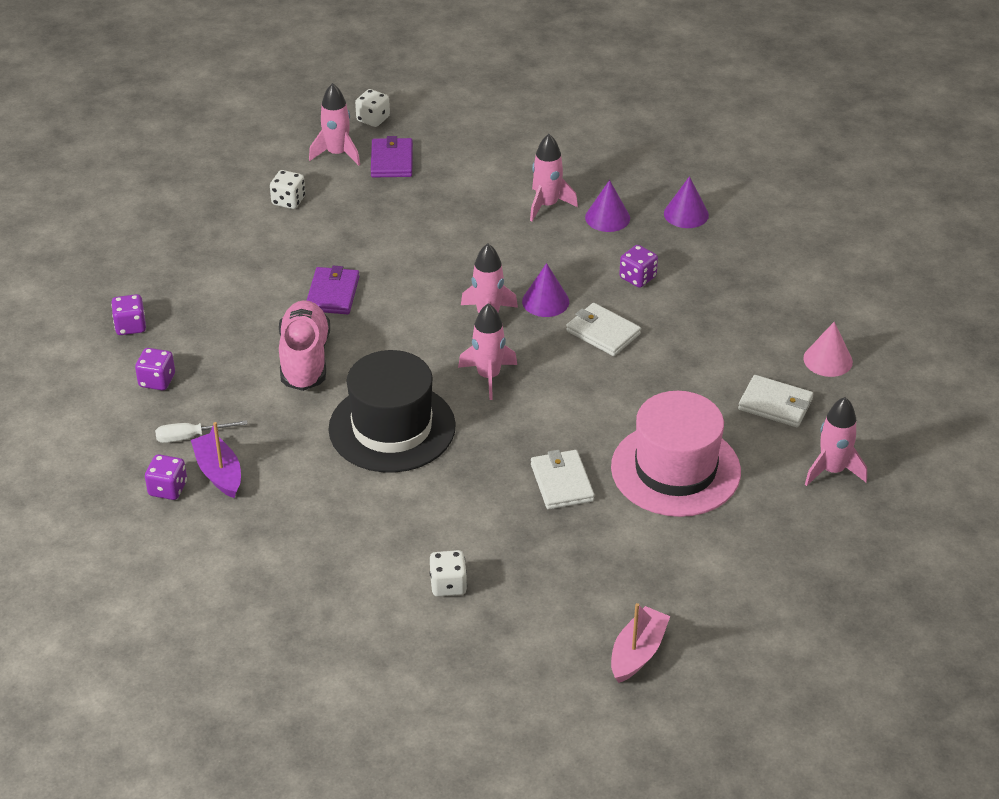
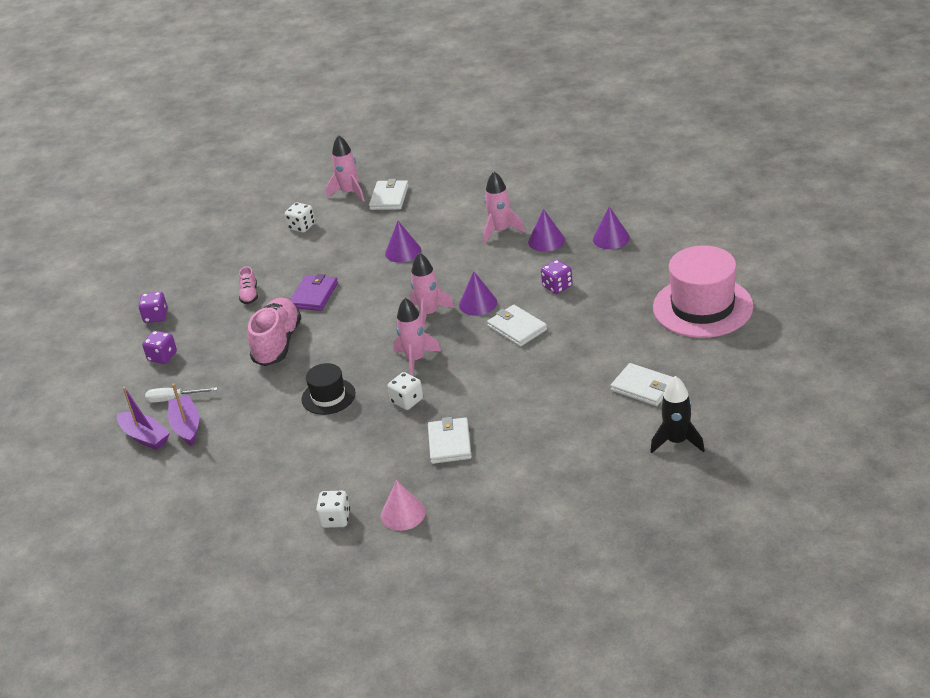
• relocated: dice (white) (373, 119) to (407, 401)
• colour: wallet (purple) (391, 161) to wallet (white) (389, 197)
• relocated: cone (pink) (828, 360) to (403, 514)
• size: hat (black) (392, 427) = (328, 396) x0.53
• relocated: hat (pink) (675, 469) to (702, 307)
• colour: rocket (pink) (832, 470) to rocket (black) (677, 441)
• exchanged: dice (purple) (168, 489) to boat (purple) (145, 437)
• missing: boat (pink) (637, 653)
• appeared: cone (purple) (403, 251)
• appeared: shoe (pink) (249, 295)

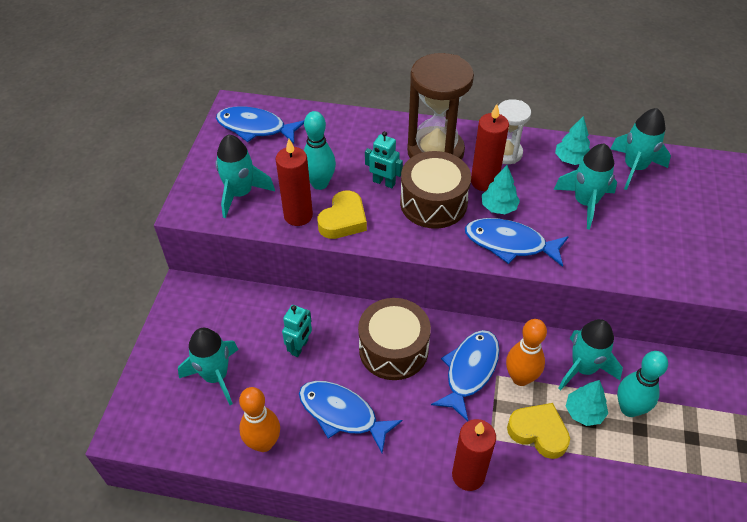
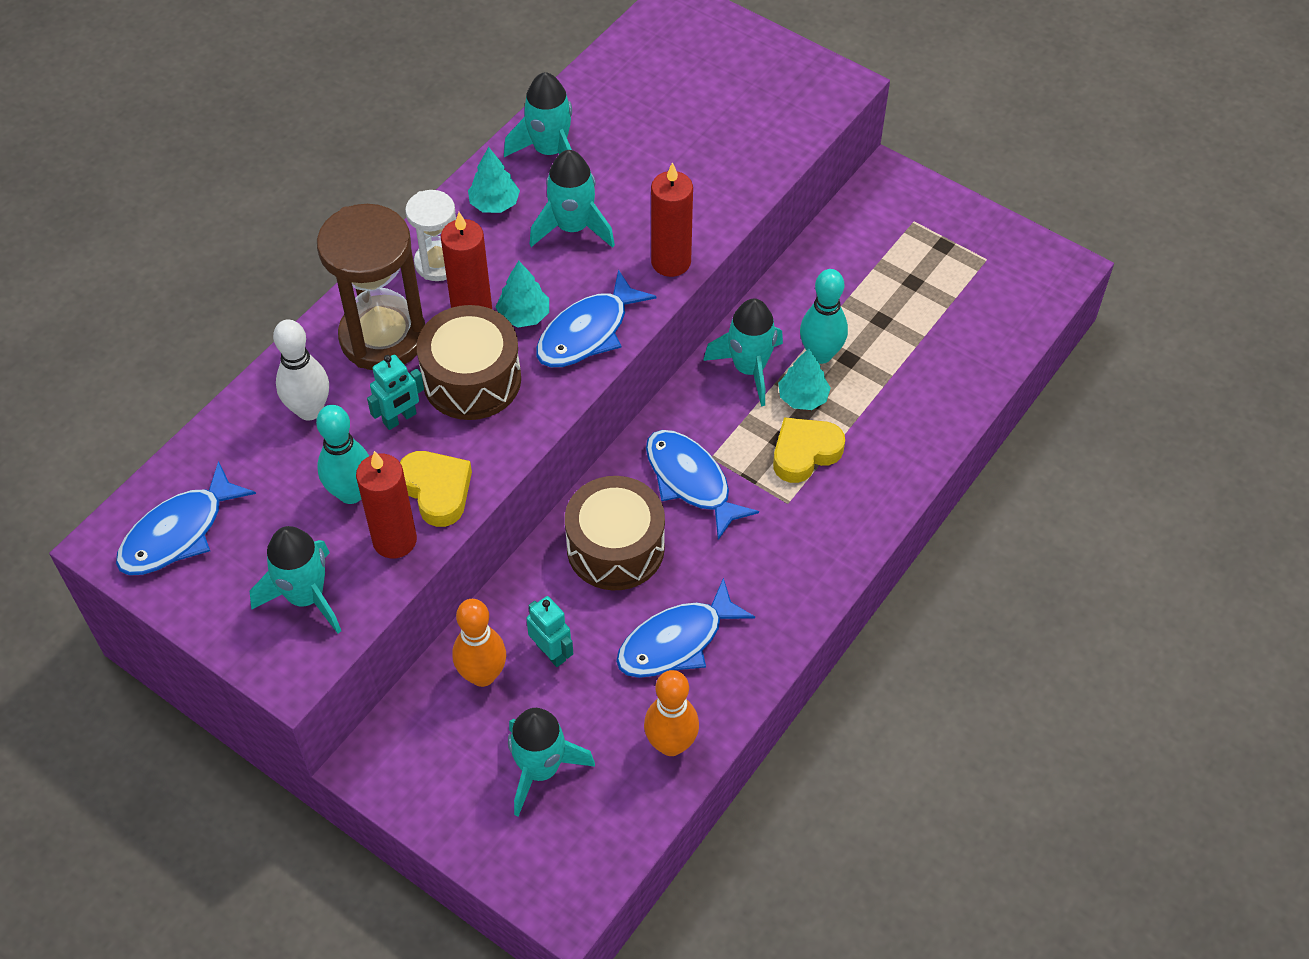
• relocated: bowling pin (orange) (520, 378) to (482, 675)
• relocated: candle (red) (468, 475) to (671, 262)
• appeared: bowling pin (white) (309, 410)

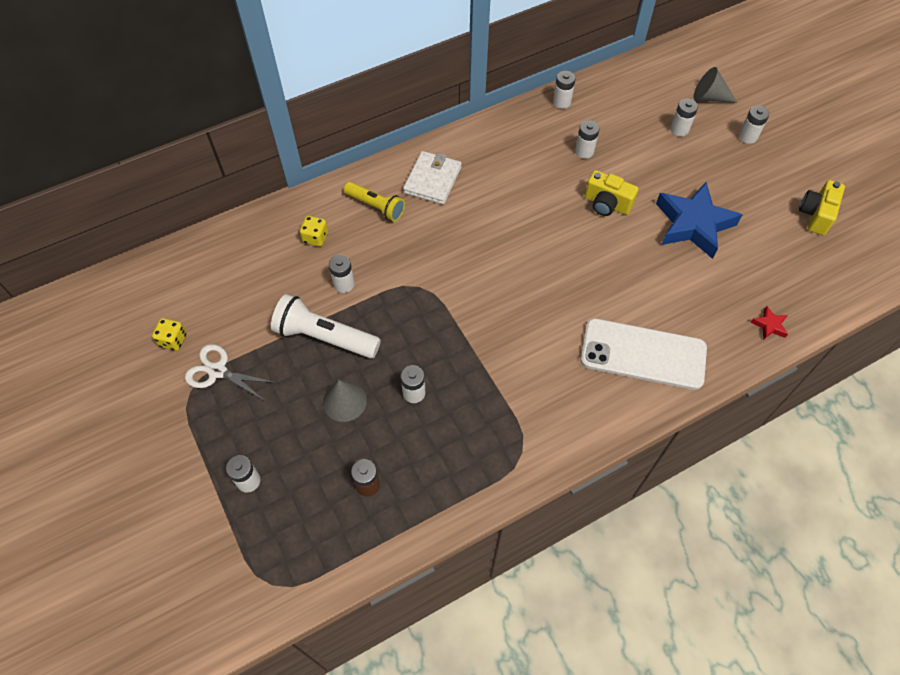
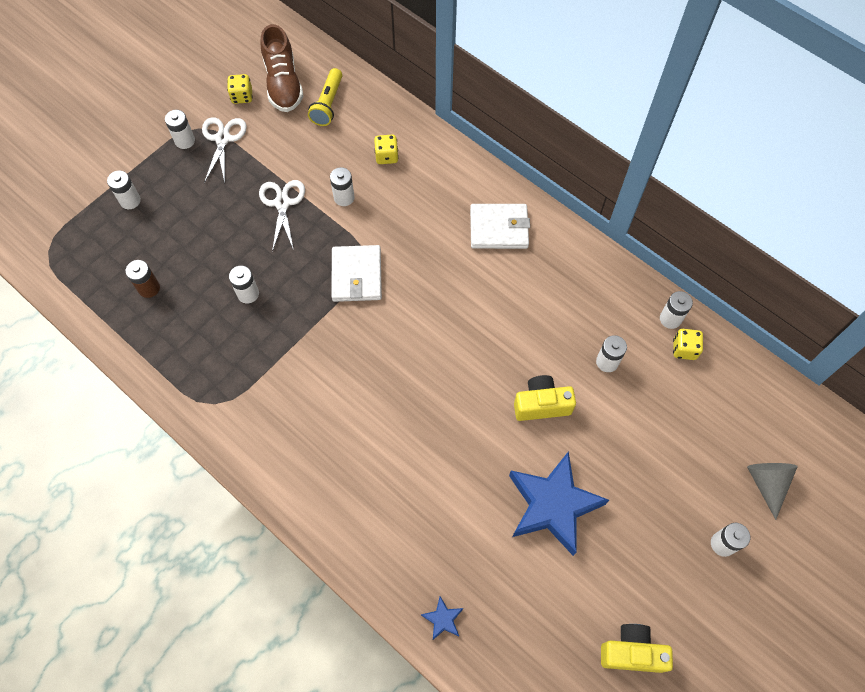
• relocated: battery (white) (679, 129) to (185, 141)
• spun: camera (yellow) (606, 204) = (541, 404) 75 degrees clockwise
• relocated: flashlight (yellow) (376, 207) to (328, 104)
• exchanged: flashlight (white) (324, 337) to scissors (white) (282, 203)
• colour: star (red) (769, 325) to star (blue) (443, 619)
• missing: phone (white) (643, 354)
• missing: cone (grey) (344, 401)
• appeared: shoe (brown) (283, 84)
• appeared: wallet (white) (356, 275)
• appeared: dice (yellow) (684, 349)

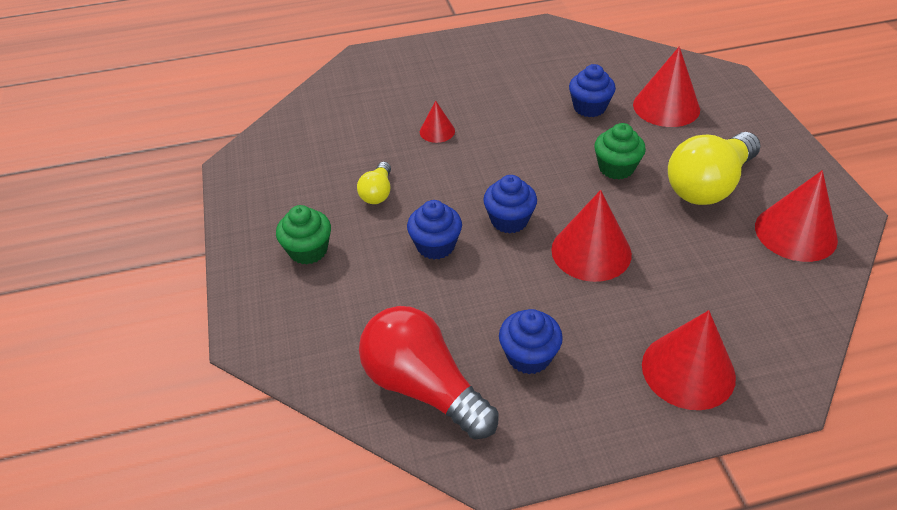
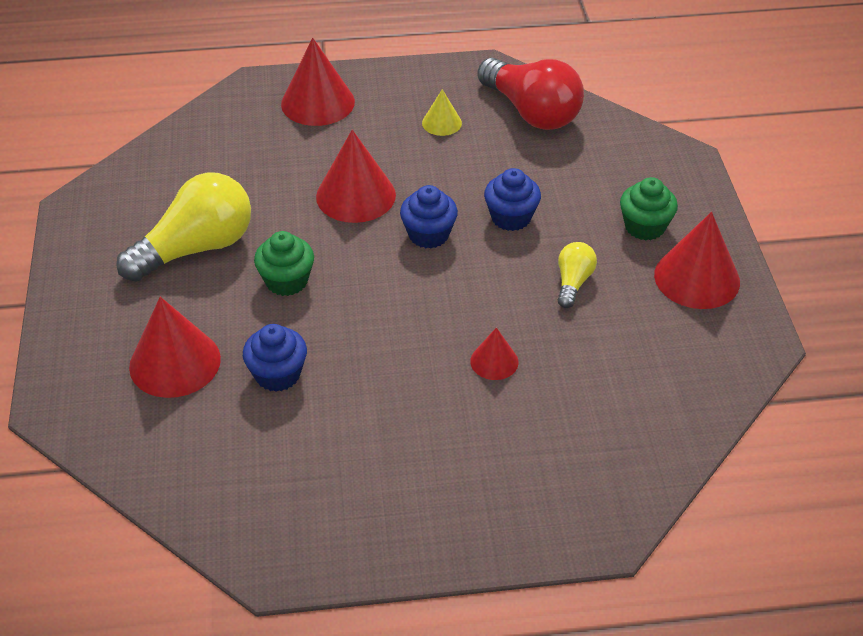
• relocated: cone (red) (795, 233) to (697, 278)
• exchanged: cupcake (blue) (529, 356) to cone (yellow) (441, 123)

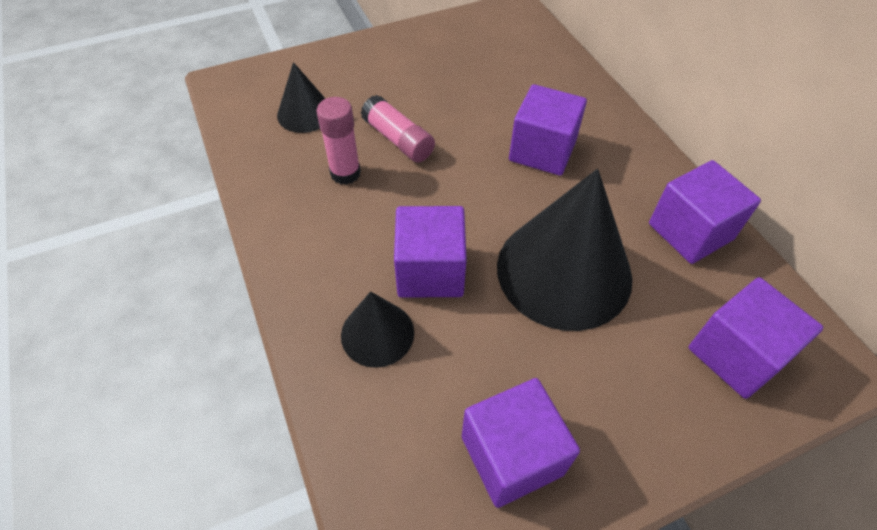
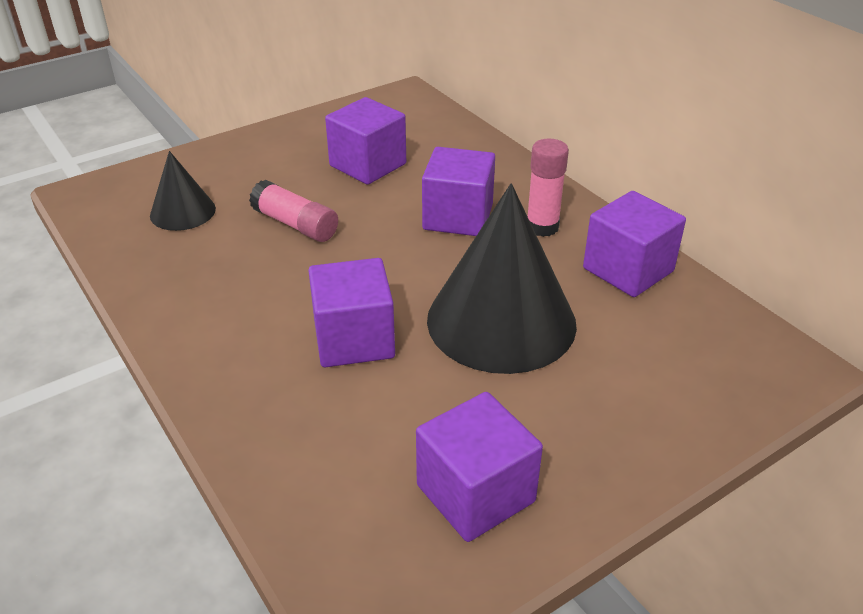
• relocated: glue stick (pink) (345, 173) to (542, 227)
• relocated: cube (purple) (736, 354) to (368, 165)
• missing: cone (black) (377, 333)

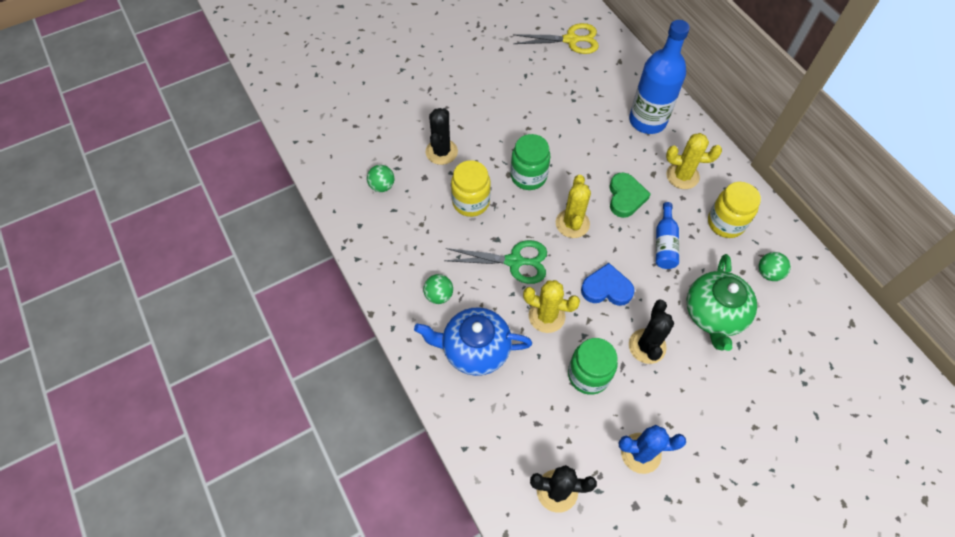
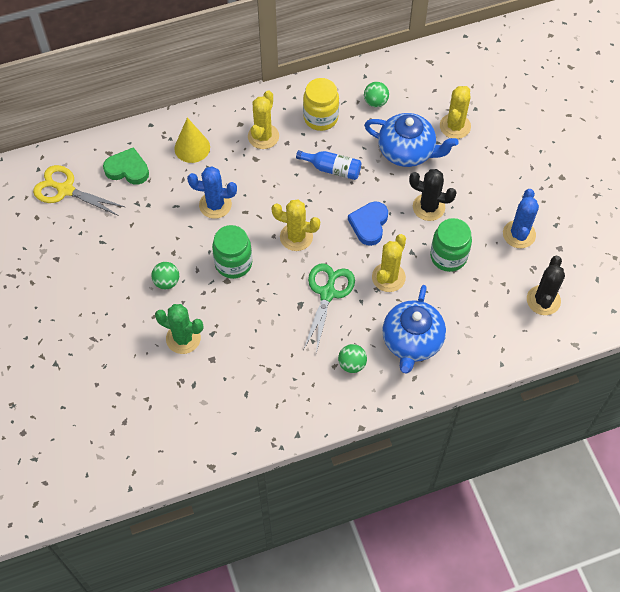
• exchanged: bottle (blue) (647, 120) to cone (yellow) (192, 147)
• spun: scissors (yellow) (571, 40) = (65, 190) 75 degrees counterclockwise
• colour: cactus (black) (441, 152) to cactus (green) (183, 338)
• missing: jar (yellow) (471, 202)
• relocated: ball (green) (382, 186) to (167, 282)
• relocated: heart (green) (625, 197) to (127, 169)
• colour: teapot (green) (714, 314) to teapot (blue) (407, 151)
• appeared: cactus (yellow) (455, 126)
• appeared: cactus (blue) (215, 205)

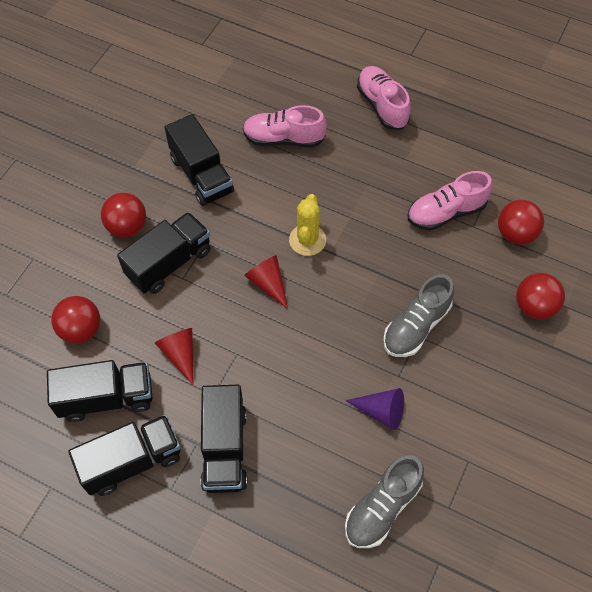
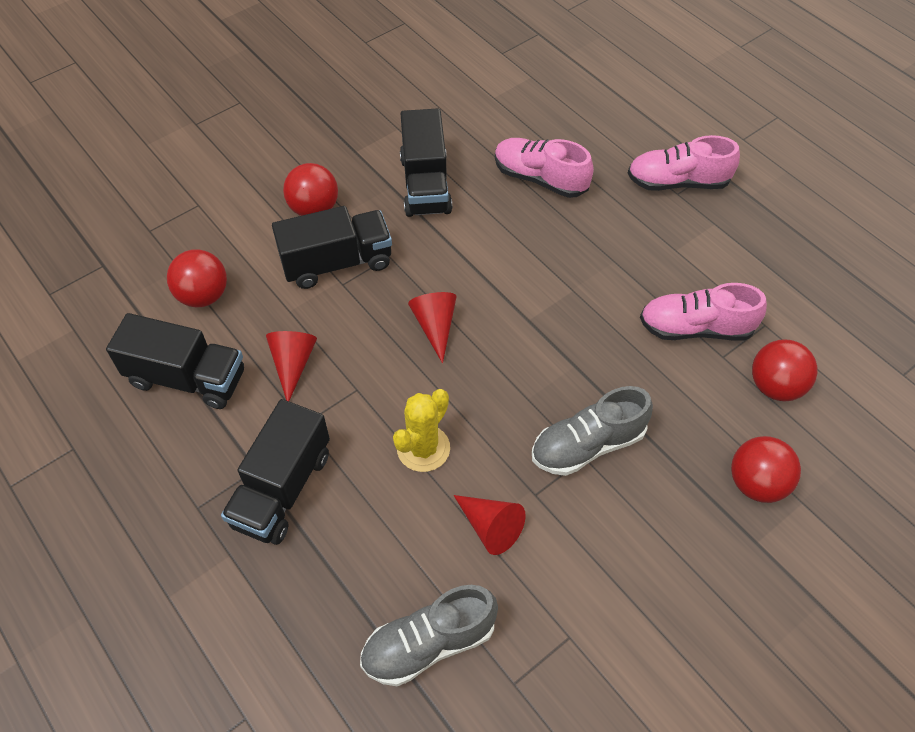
• spun: shoe (pink) (382, 106) = (677, 182) 90 degrees counterclockwise
• relocated: cactus (yellow) (307, 240) to (423, 448)
• colour: cone (purple) (381, 411) to cone (red) (490, 527)
• missing: truck (black) (132, 461)

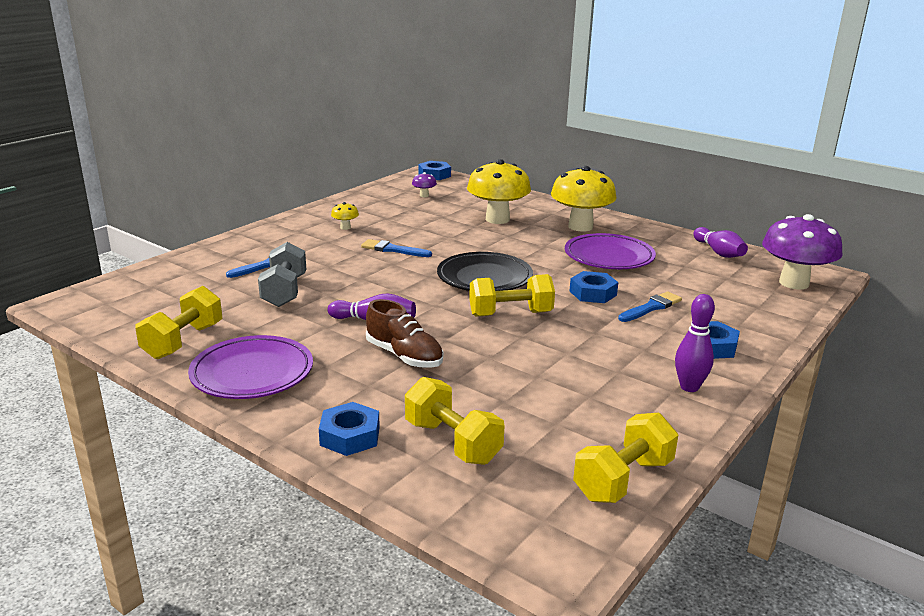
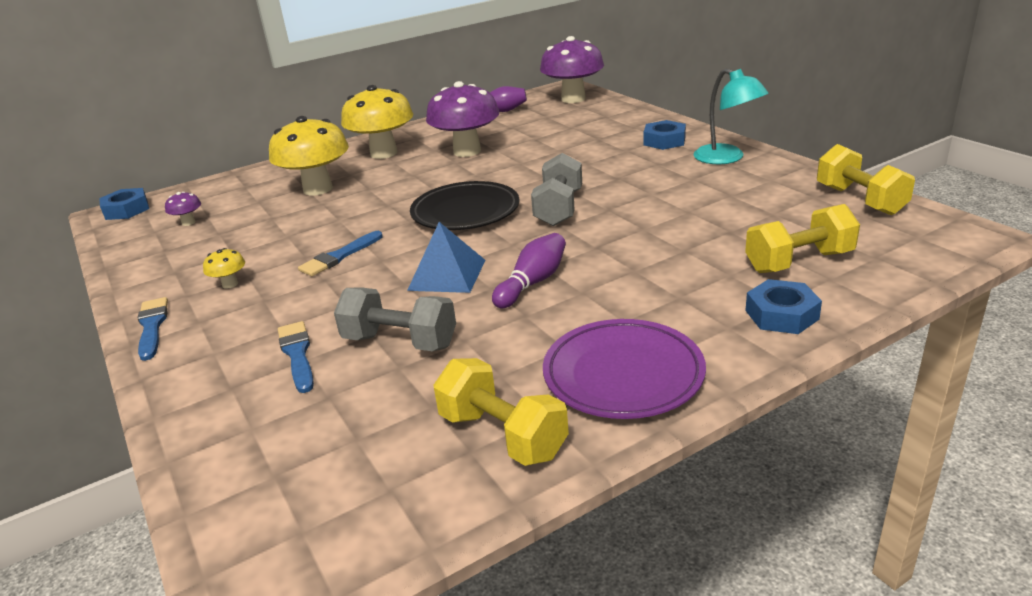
• exchanged: plate (purple) (609, 257) to mushroom (purple) (467, 151)
• missing: nut (blue) (593, 293)
• colour: dumbbell (yellow) (510, 314) to dumbbell (grey) (559, 209)
• relocated: brush (blue) (651, 307) to (152, 326)
• exchanged: bowling pin (purple) (689, 387) to lamp (turquoise) (727, 158)
• missing: shoe (brown) (404, 356)
• appeared: pyramid (blue) (447, 275)

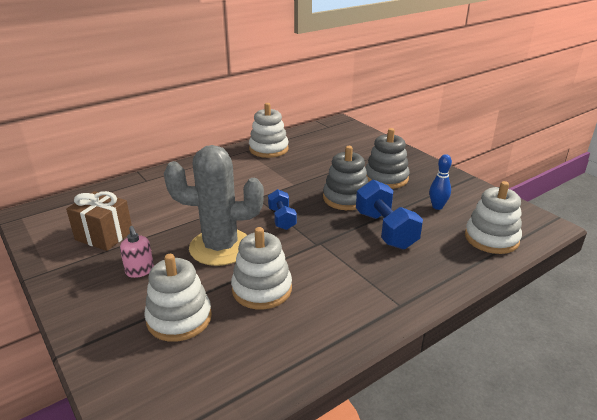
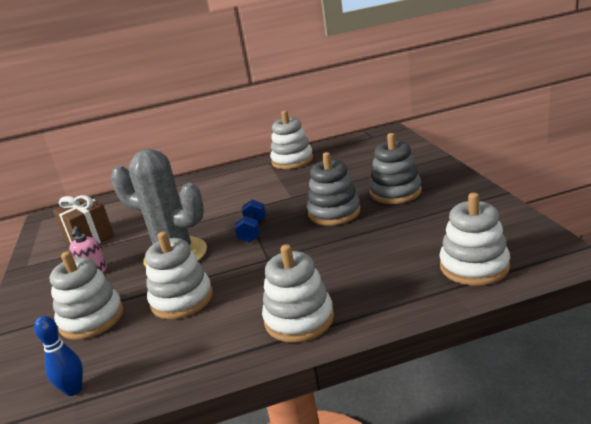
• relocated: bowling pin (blue) (437, 207) to (74, 390)
• missing: dumbbell (blue) (385, 230)
• appeared: stacking toy (white) (299, 319)

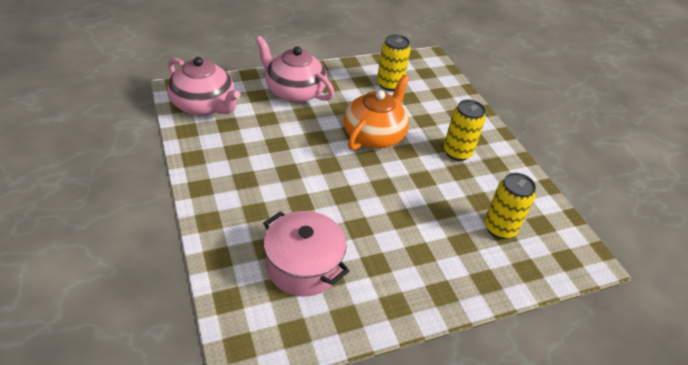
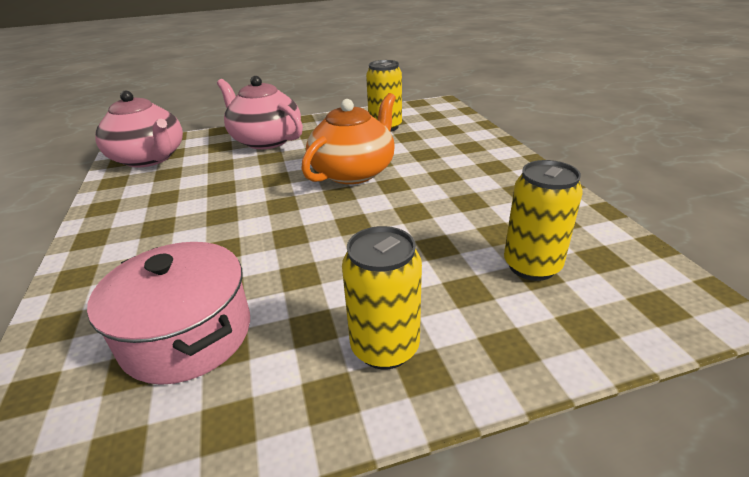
• relocated: can (yellow) (457, 152) to (385, 347)

